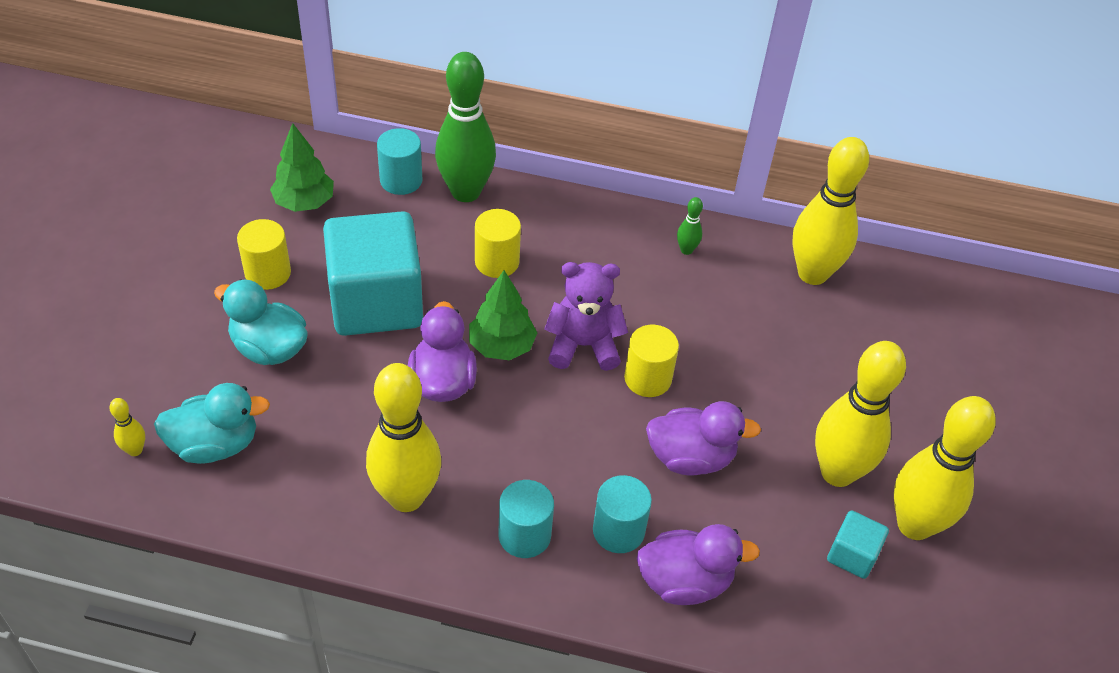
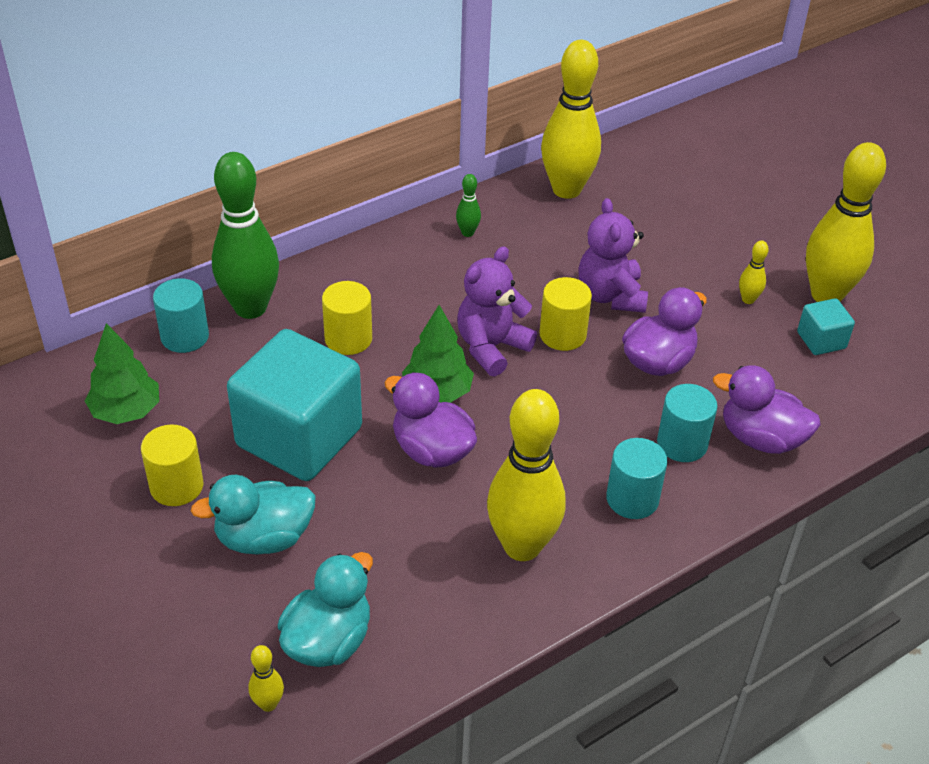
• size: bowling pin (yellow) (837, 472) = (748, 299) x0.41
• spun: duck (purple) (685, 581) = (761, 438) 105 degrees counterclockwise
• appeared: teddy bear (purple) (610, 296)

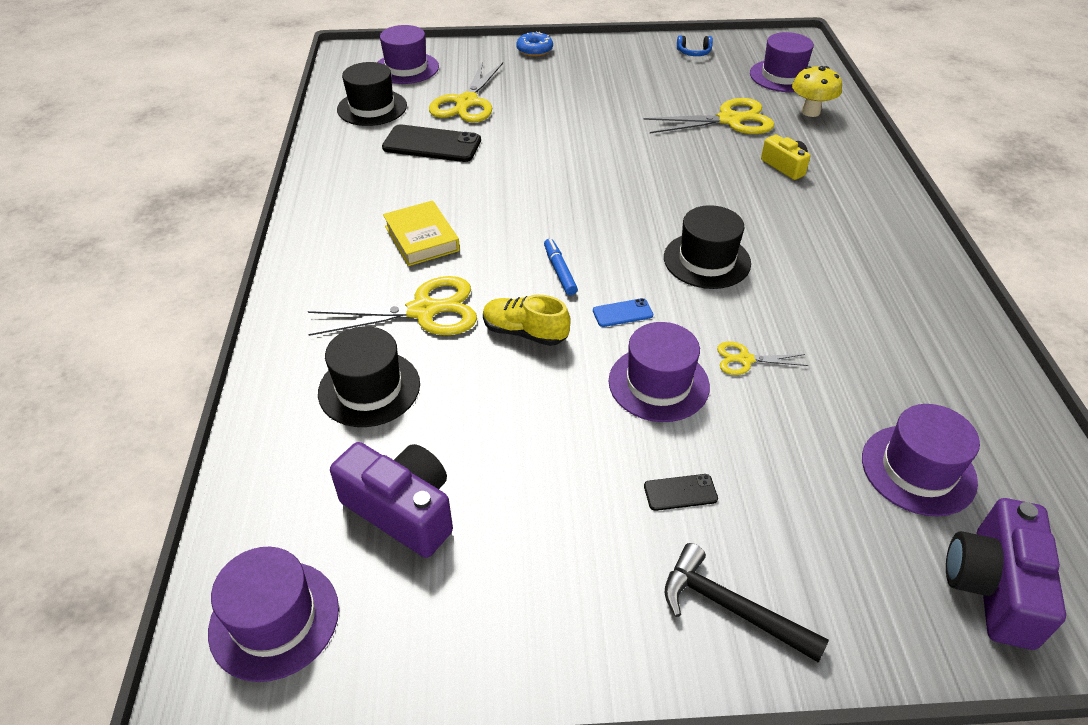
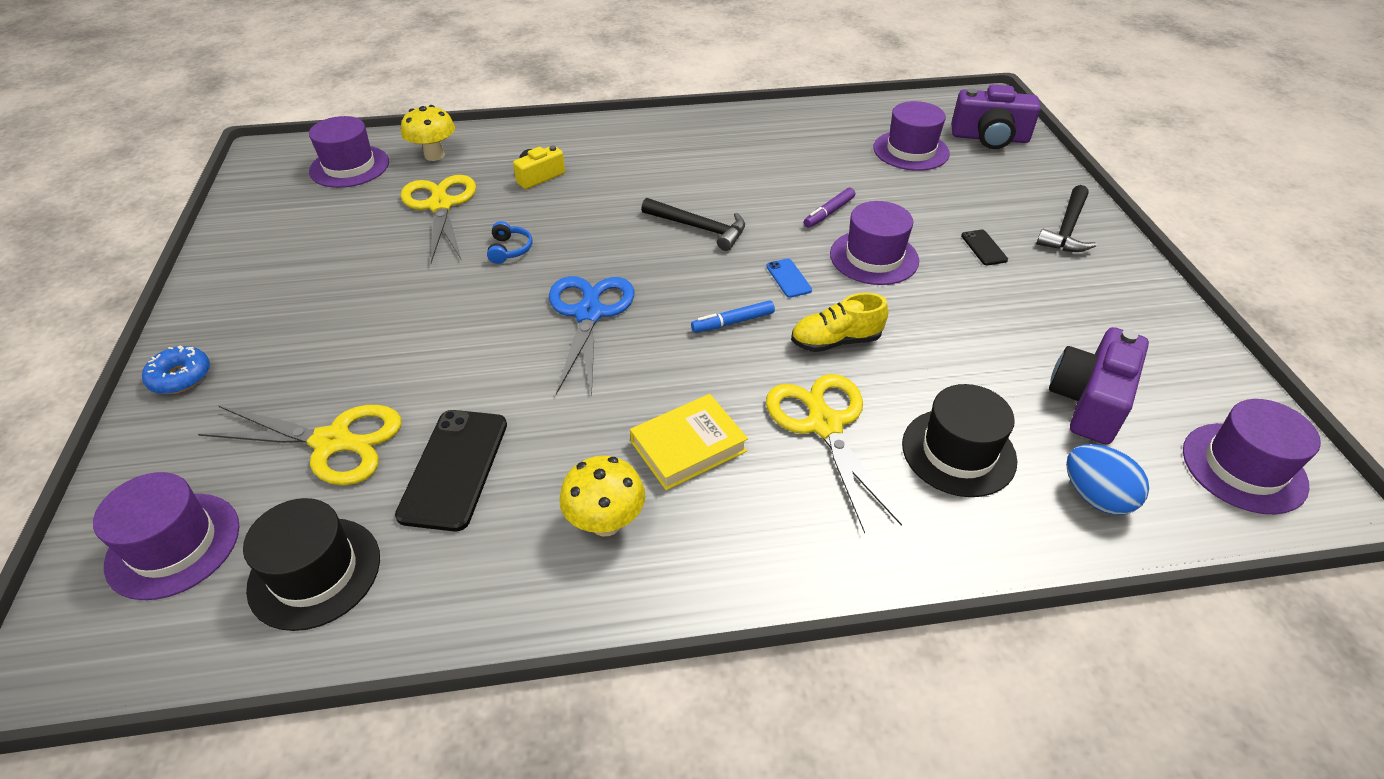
• relocated: headphones (blue) (694, 52) to (509, 249)
• exchanged: hat (black) (707, 260) to hammer (black) (699, 228)
• spun: shoe (yellow) (525, 332) = (835, 341) 60 degrees clockwise
• exchanged: scissors (yellow) (745, 360) to marker (purple) (829, 213)
• appeared: scissors (blue) (589, 314)
• appeared: egg (blue) (1095, 497)
• appeared: mushroom (yellow) (606, 523)

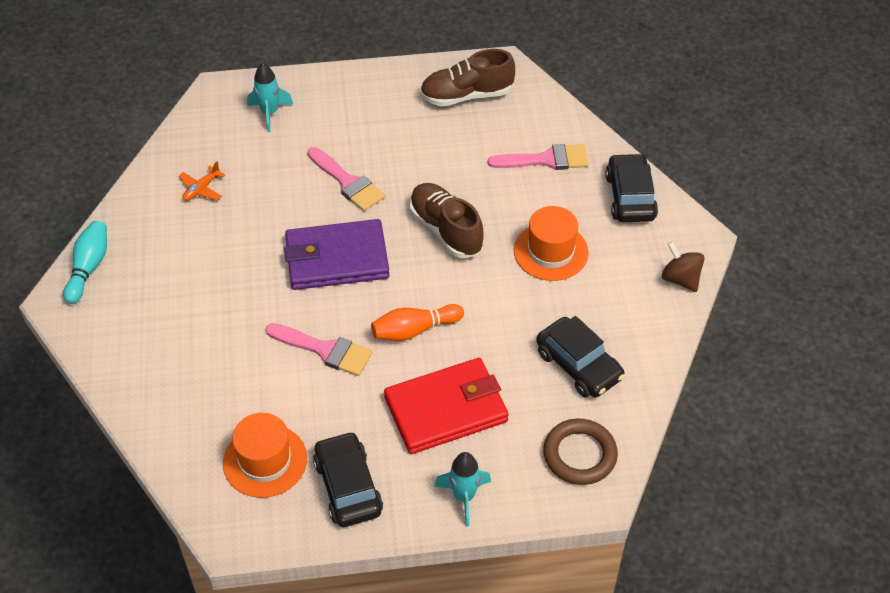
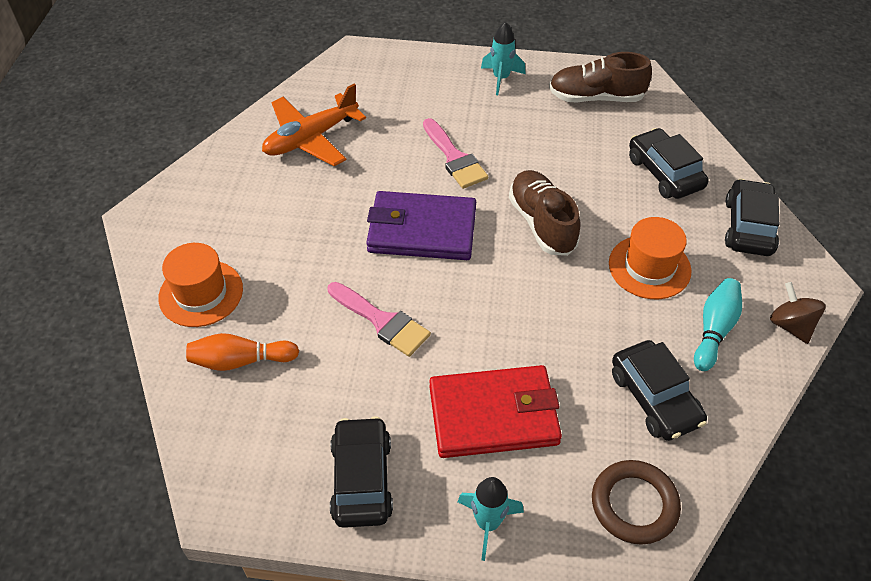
• relocated: rocket (turquoise) (270, 113) to (501, 78)
• exchanged: brush (pink) (546, 160) to car (black) (664, 173)
• size: plane (orange) (201, 189) = (311, 138) x2.16
• relocated: bowling pin (turquoise) (89, 267) to (714, 330)
• relocated: bowling pin (orange) (414, 330) to (240, 361)
• relocated: hat (orange) (265, 461) to (201, 293)

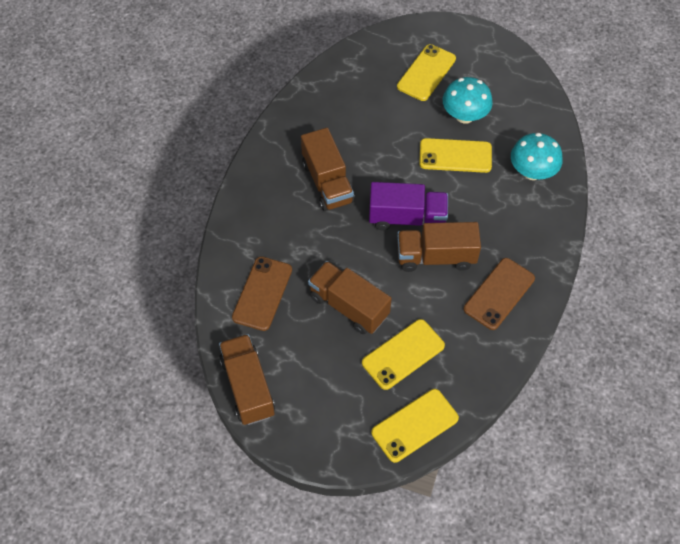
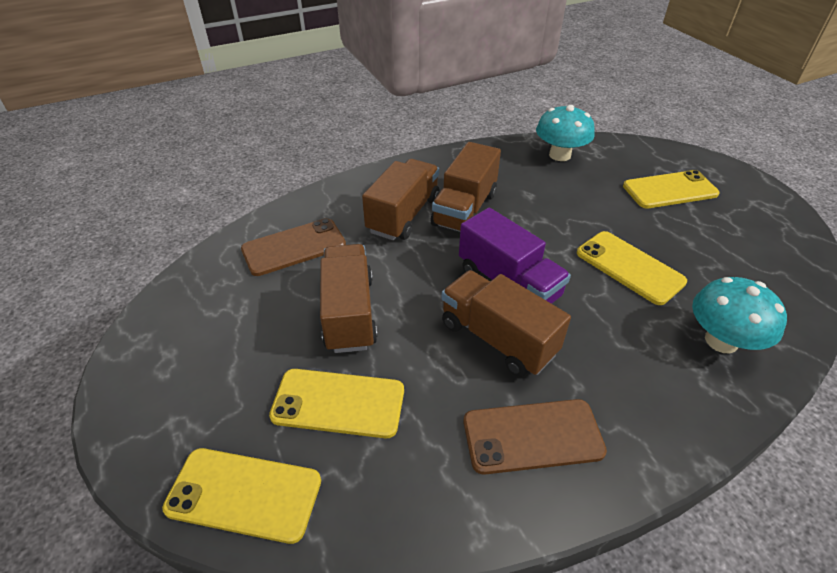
• relocated: mushroom (turquoise) (464, 116) to (560, 155)
• relocated: truck (brown) (248, 387) to (403, 215)

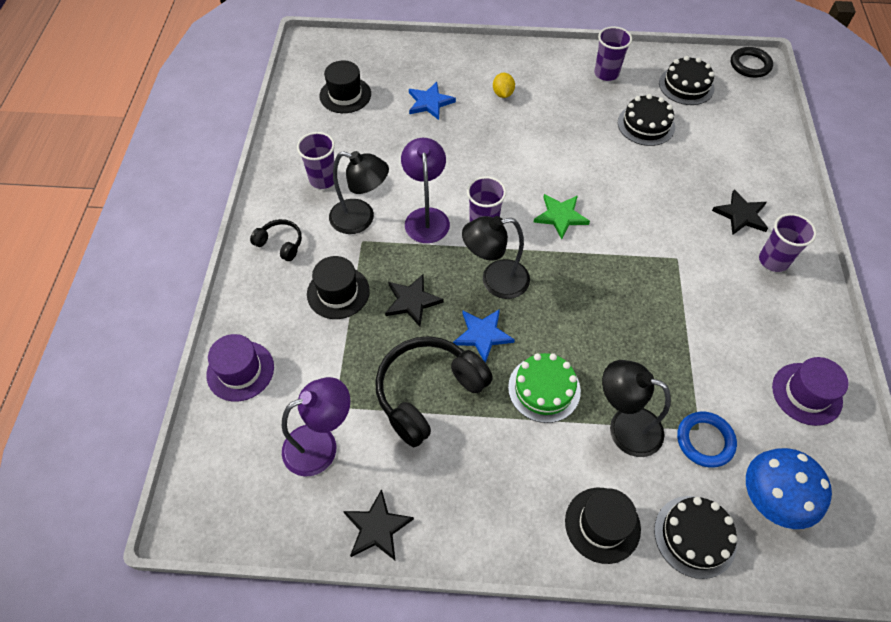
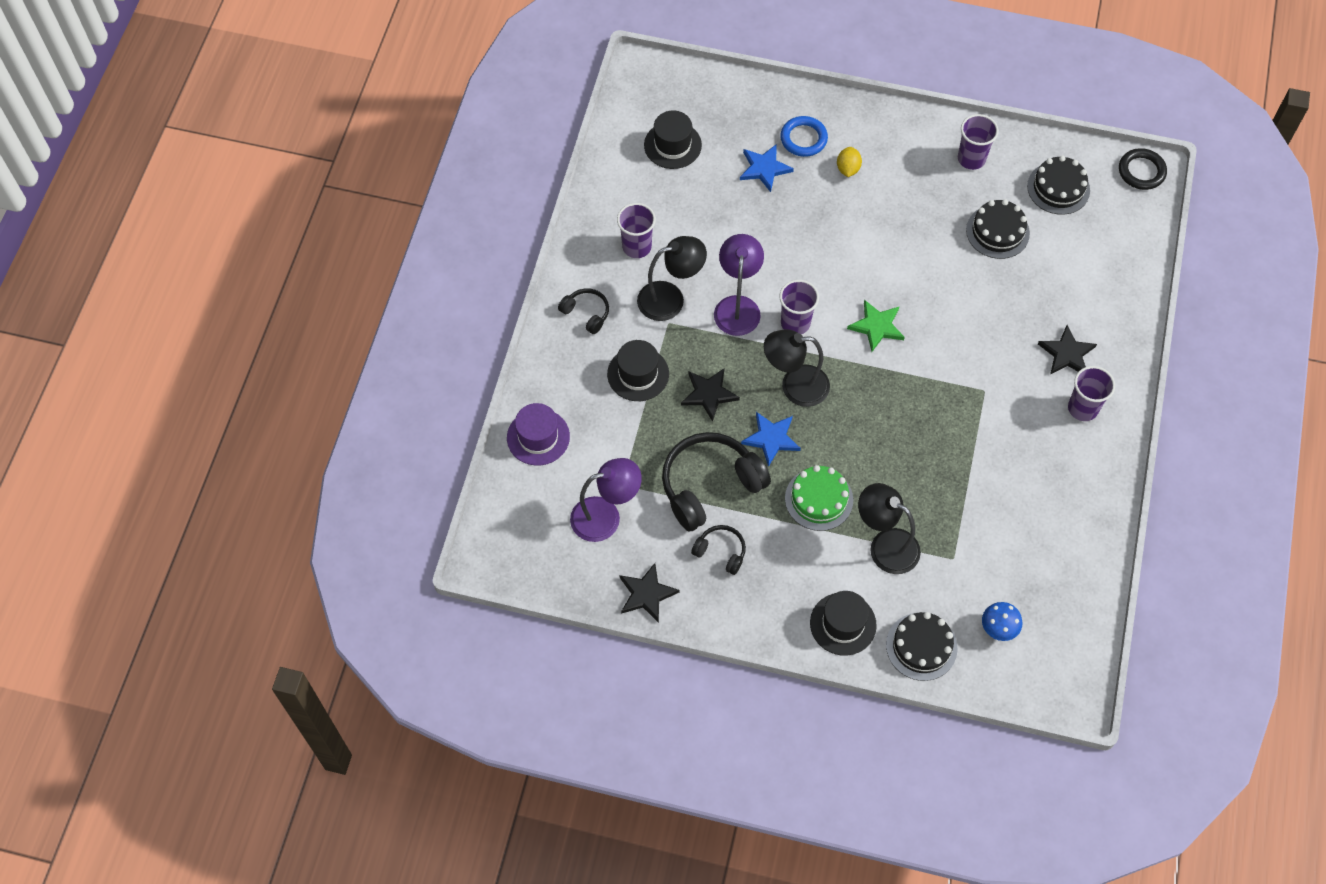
• spun: lamp (black) (361, 219) = (670, 298) 45 degrees counterclockwise
• missing: hat (purple) (806, 394)
• relocated: ring (blue) (705, 441) to (803, 139)
• size: mushroom (blue) (770, 500) = (998, 629) x0.58
• appeared: headphones (black) (720, 552)

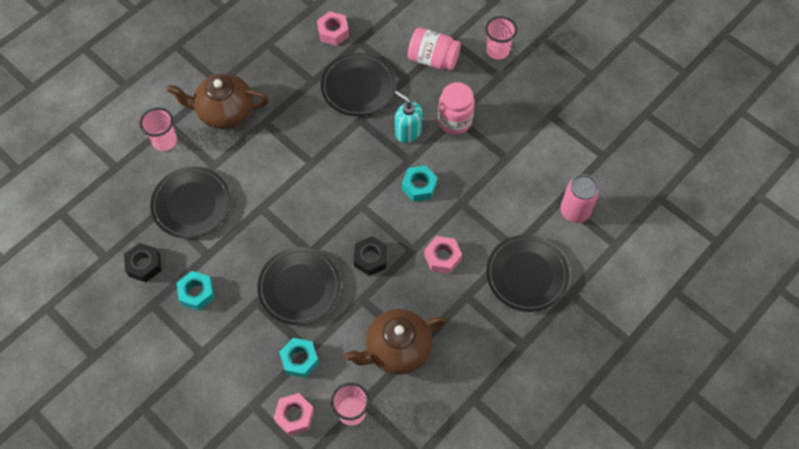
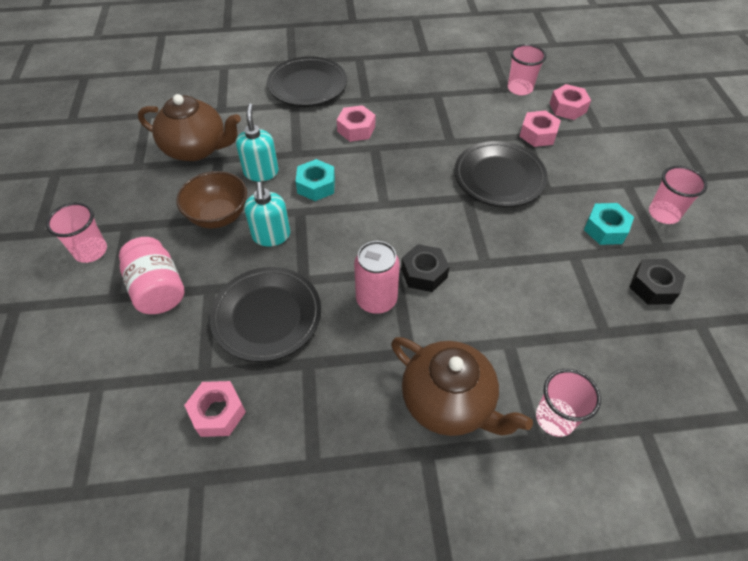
• exchanged: jar (pink) (454, 121) to bowl (brown) (218, 216)
• missing: plate (black) (191, 204)
• relocated: can (pink) (574, 211) to (376, 300)
• relocated: nut (black) (371, 258) to (424, 273)
• relocated: teapot (brown) (397, 349) to (197, 148)
• colour: nut (turquoise) (299, 360) to nut (pink) (538, 134)
• appeared: soap dispenser (turquoise) (261, 172)
• appeared: cup (pink) (663, 214)

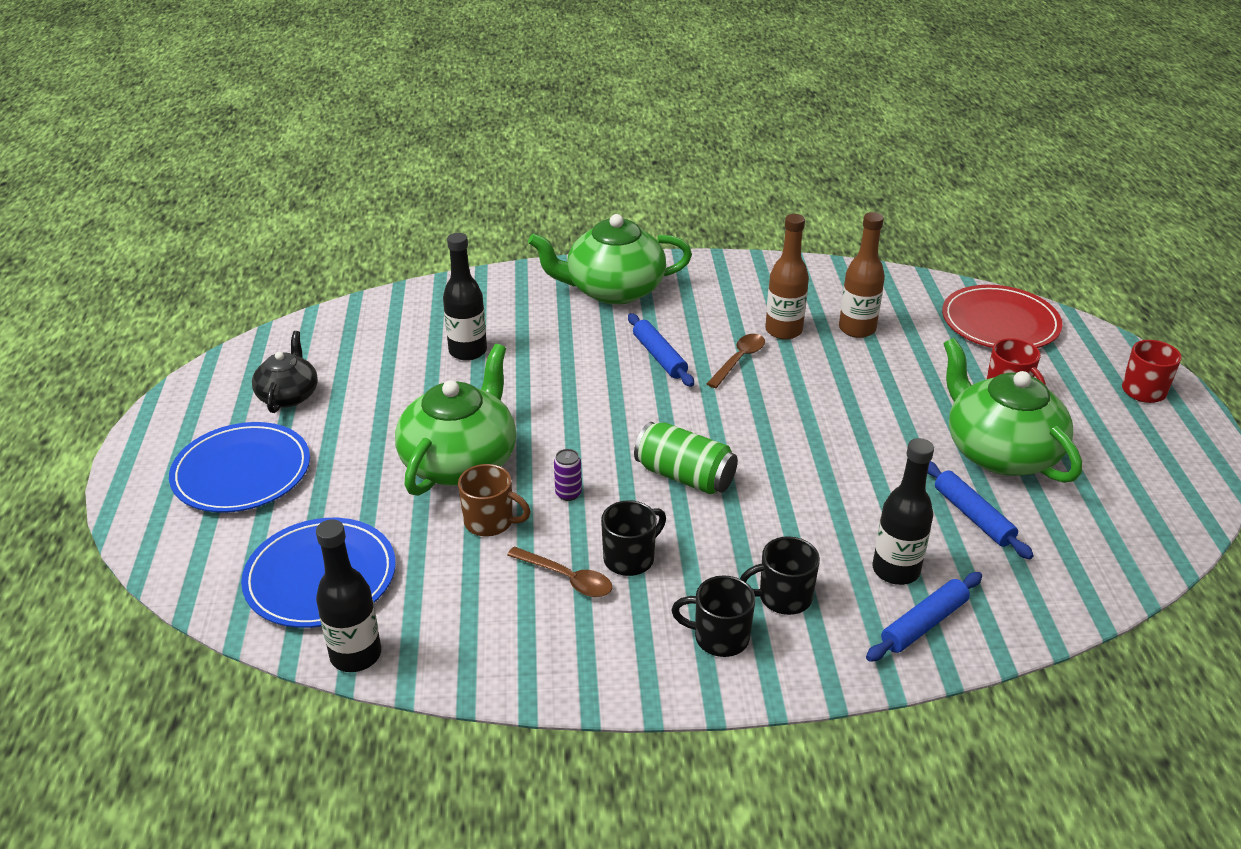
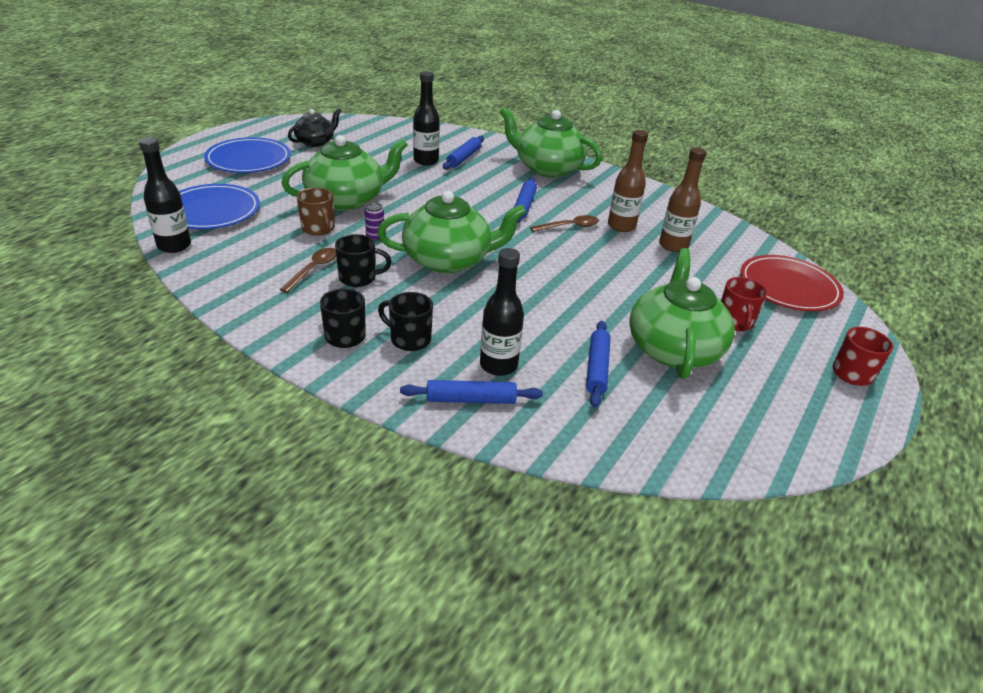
• exchanged: can (green) (685, 476) to teapot (green) (448, 260)
• spun: spoon (brown) (567, 579) = (313, 269) 135 degrees counterclockwise
• appeared: rolling pin (blue) (464, 158)

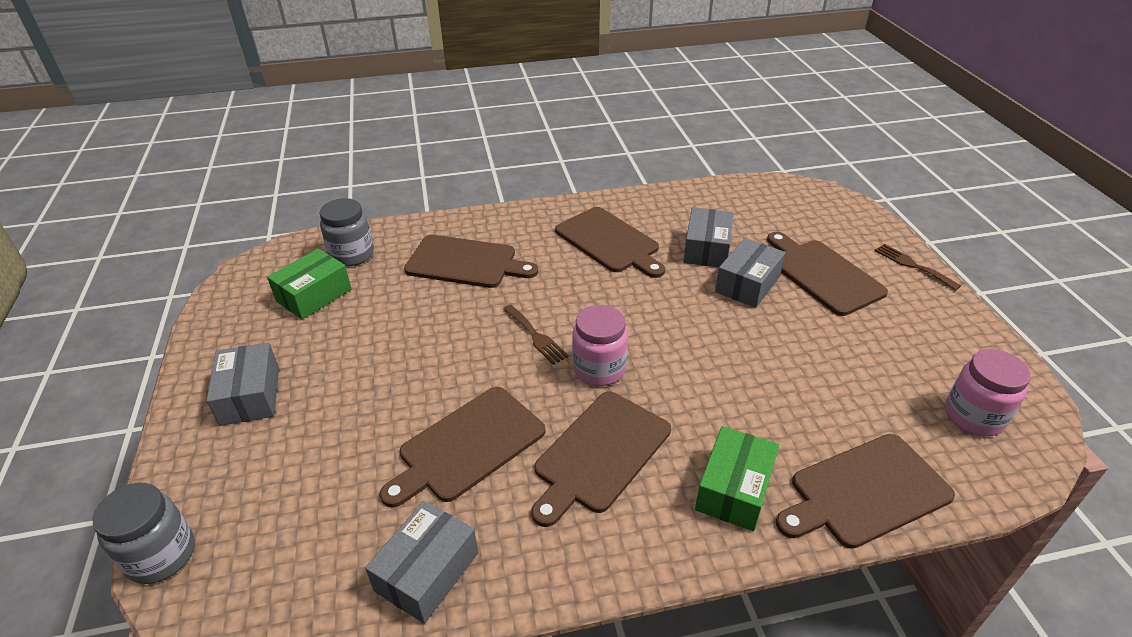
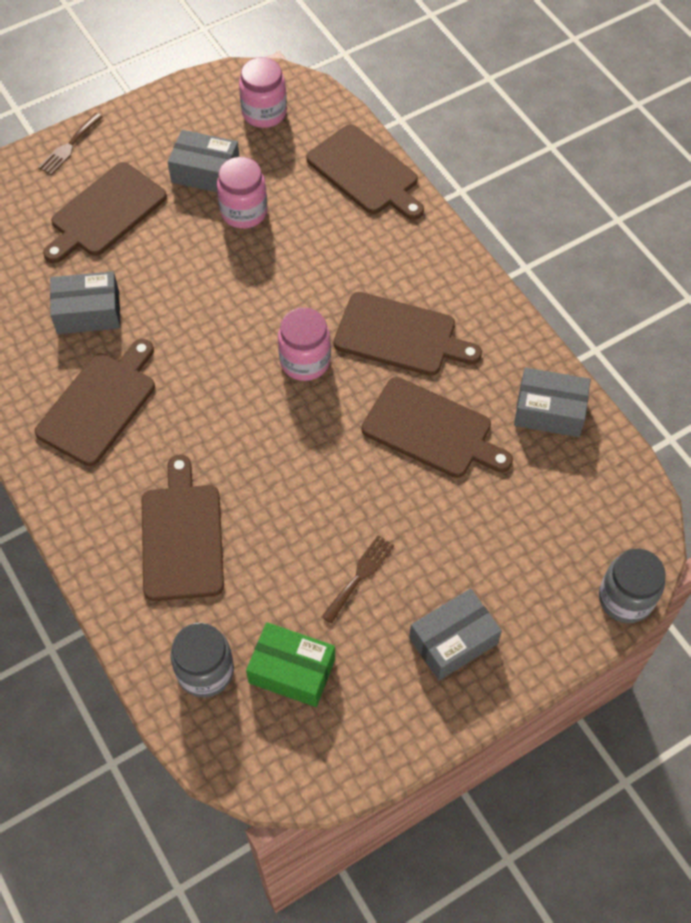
• relocated: box (grey) (747, 284) to (205, 172)
• relocated: fork (brown) (536, 336) to (360, 575)
• missing: box (green) (734, 489)
• appeared: jar (pink) (244, 212)

